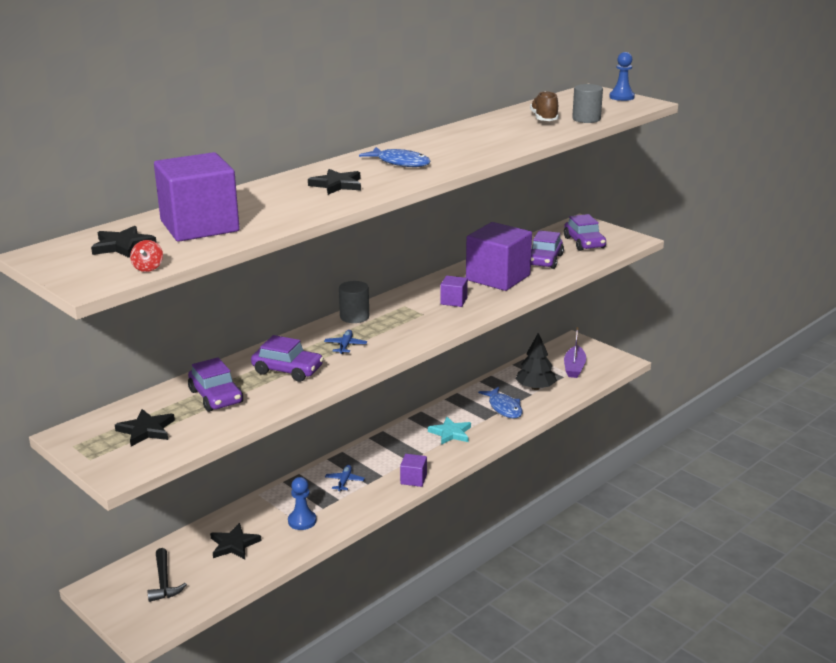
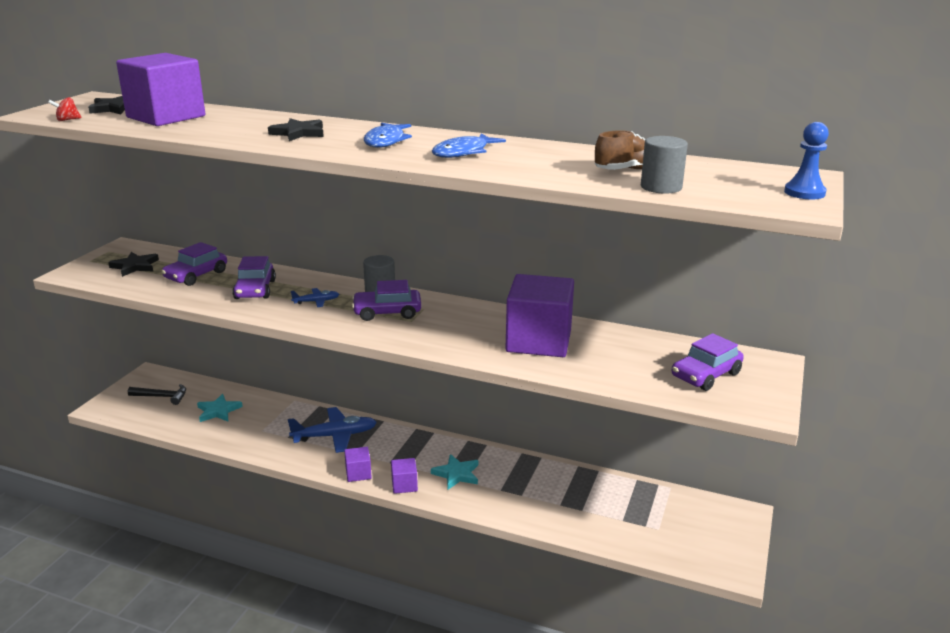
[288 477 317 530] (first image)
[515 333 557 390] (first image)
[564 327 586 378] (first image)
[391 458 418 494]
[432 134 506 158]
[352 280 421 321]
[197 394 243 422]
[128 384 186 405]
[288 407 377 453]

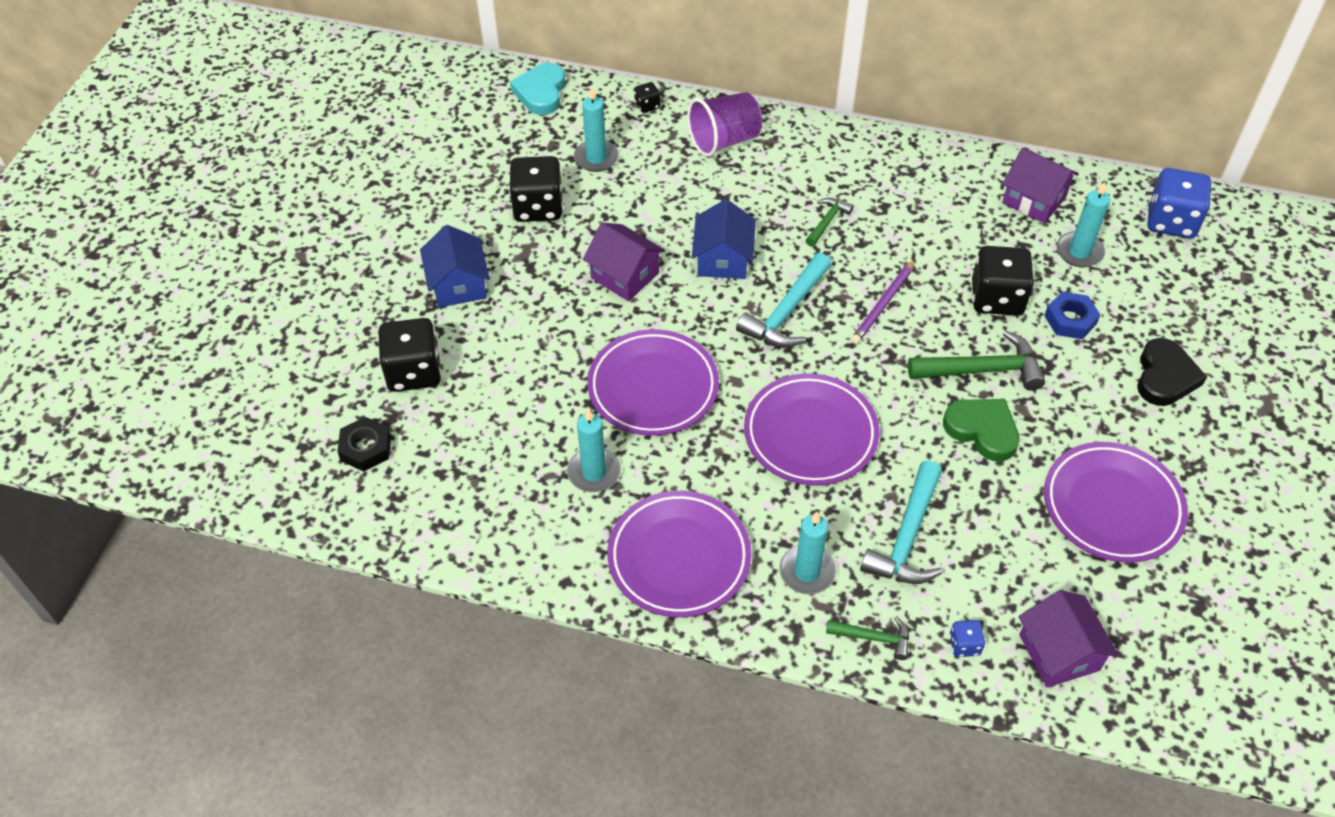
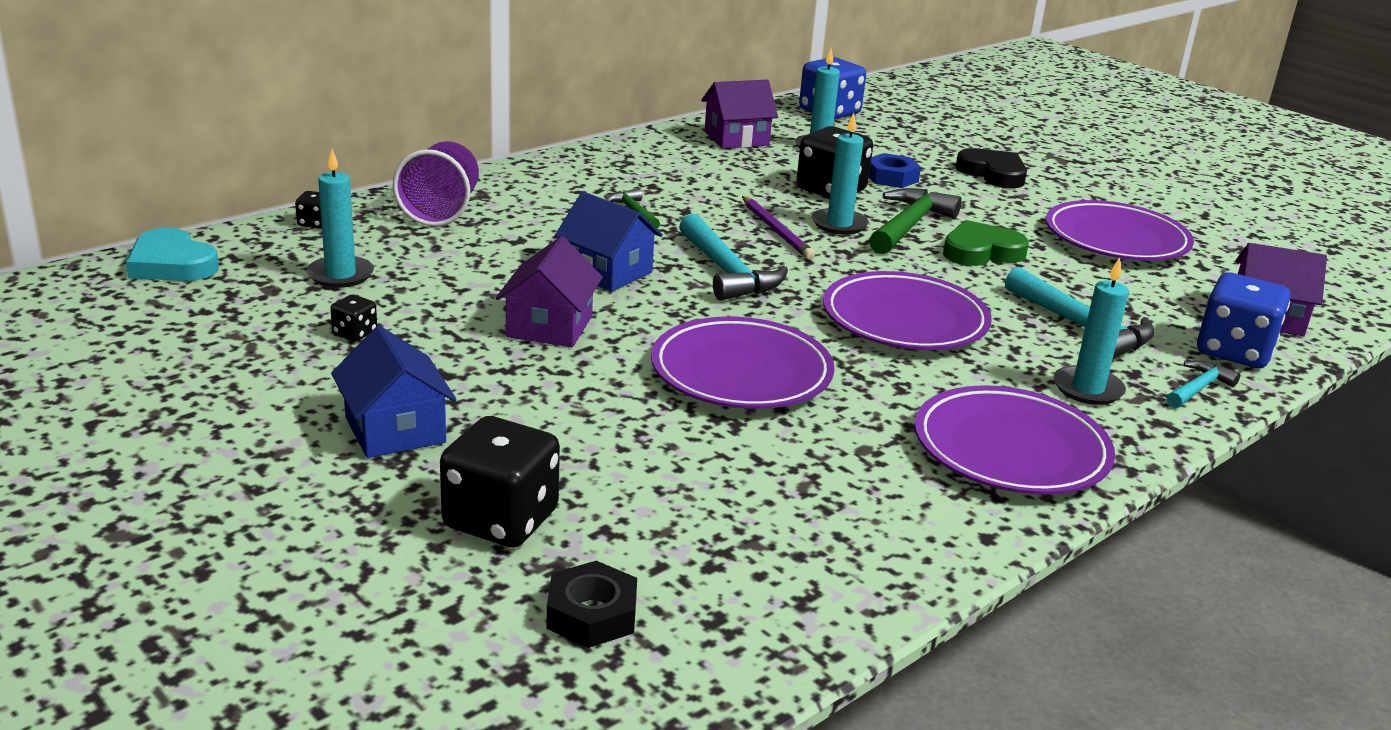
[812 113 869 235]
[1167 361 1241 408]
[331 326 457 458]
[496 236 603 347]
[330 294 377 341]
[1197 273 1290 368]

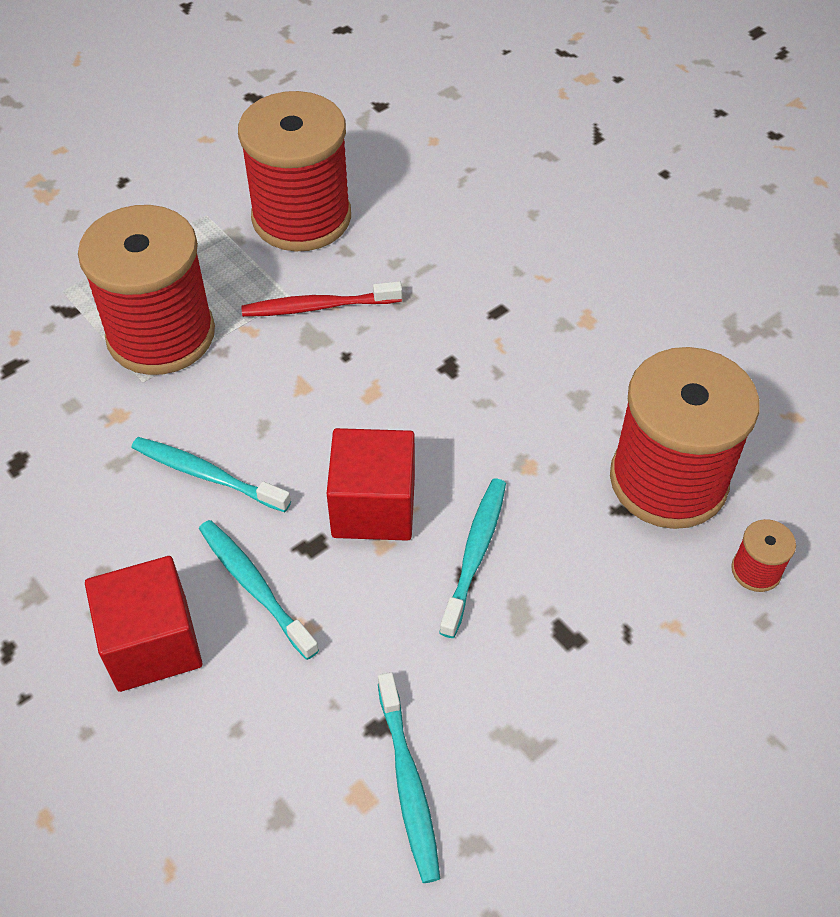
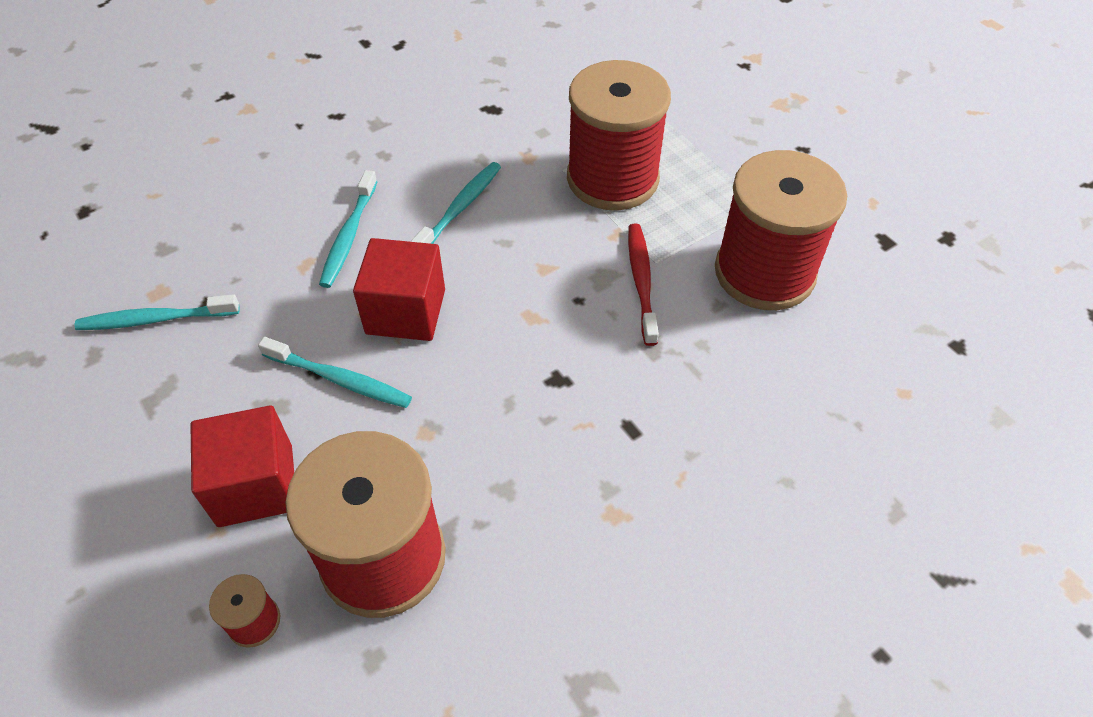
[190 405 294 527]
[319 170 377 288]

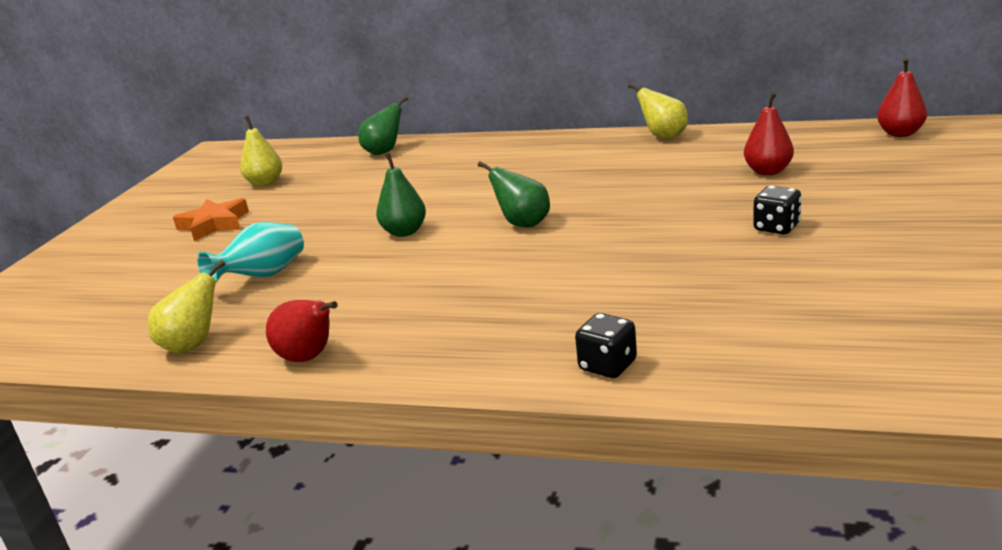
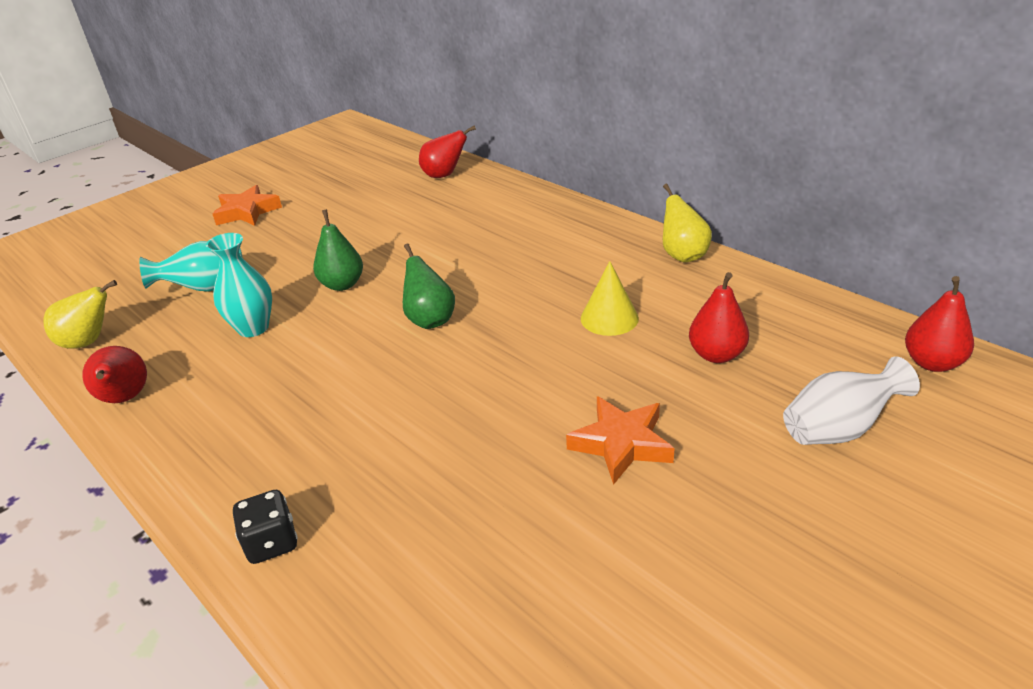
[240 116 282 187] (first image)
[206 233 272 337]
[581 261 639 336]
[783 356 920 445]
[566 396 675 485]
[419 125 476 178]

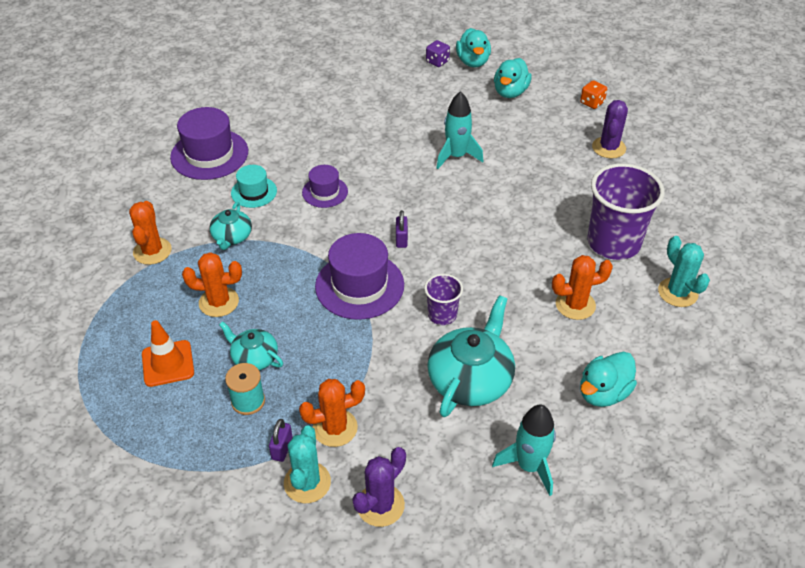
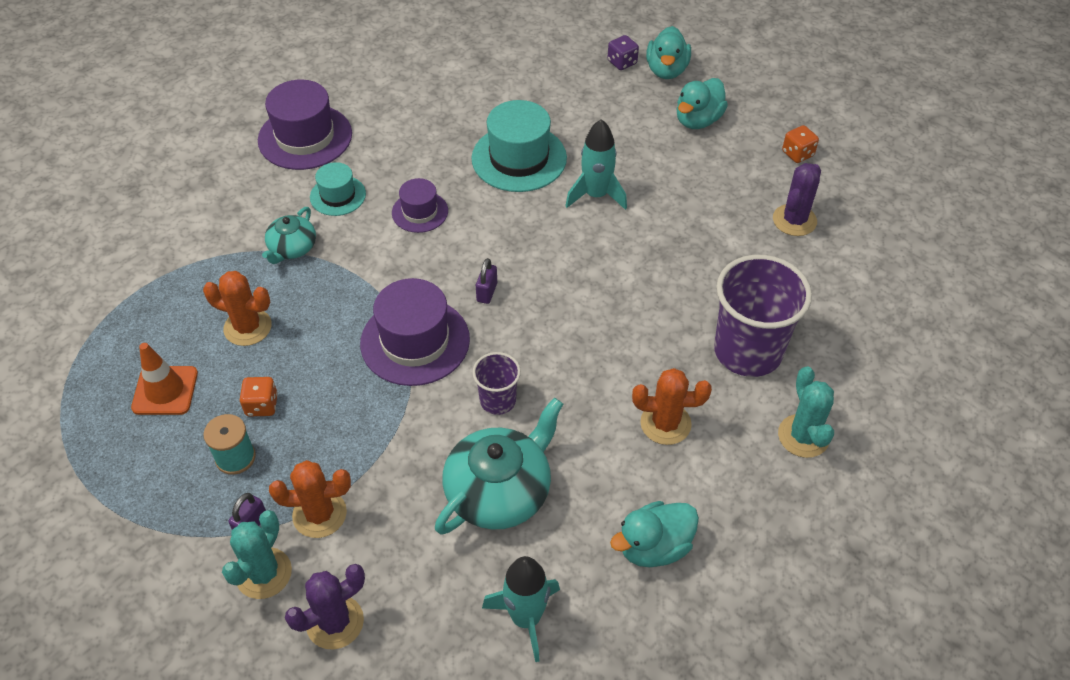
[129 201 171 265] (first image)
[472 100 567 192]
[240 377 278 416]

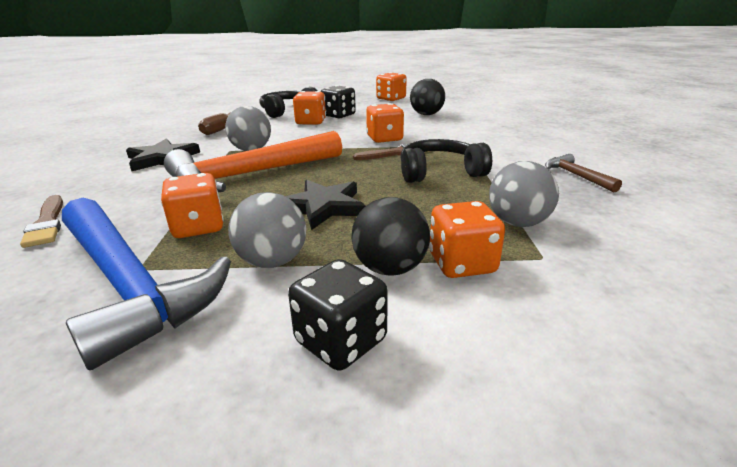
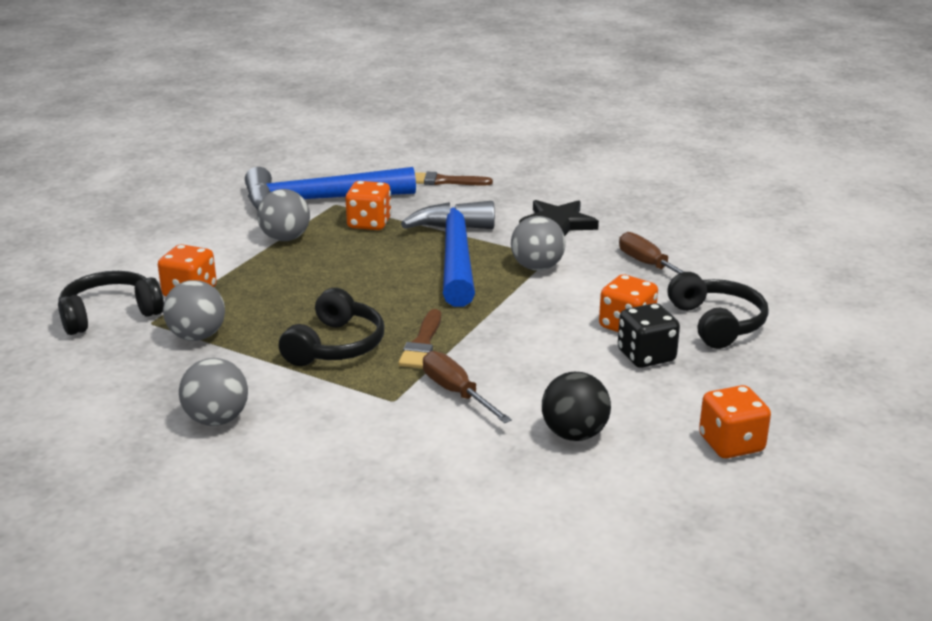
[285 180 366 230] (first image)
[288 259 388 371] (first image)
[351 197 430 276] (first image)
[366 103 404 143] (first image)
[58 271 164 335]
[423 351 512 423]
[179 358 248 426]
[401 201 495 307]

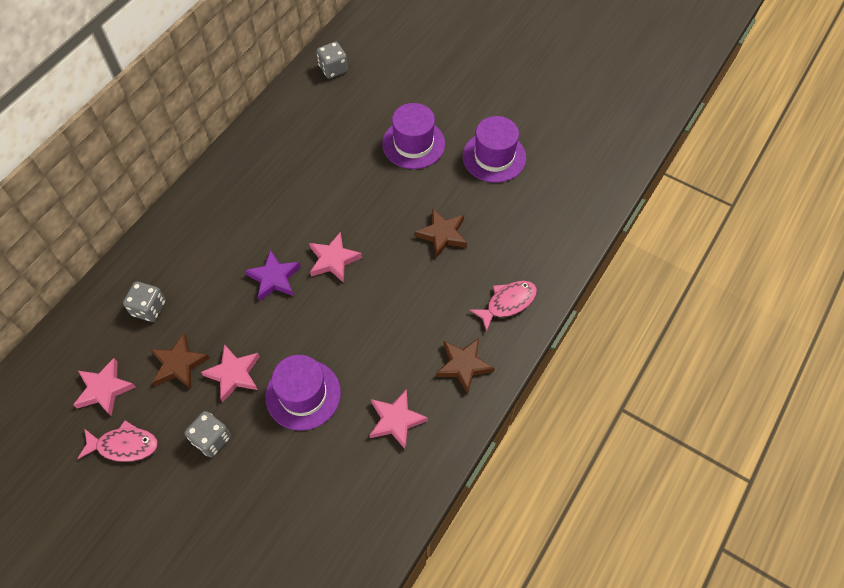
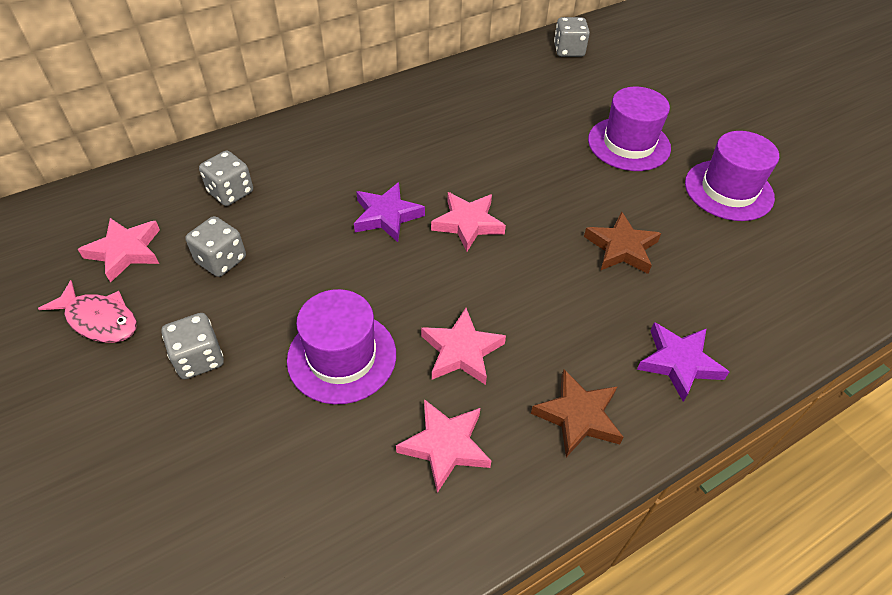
[421 308 506 385]
[185 216 246 277]
[637 322 729 402]

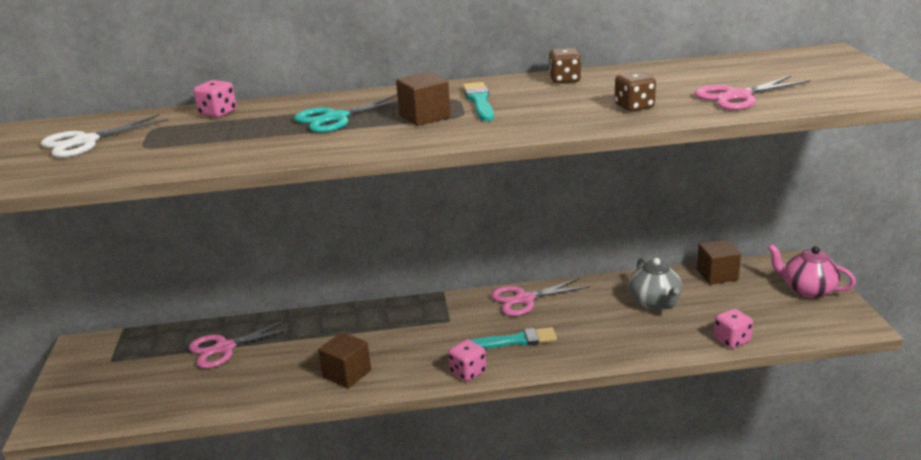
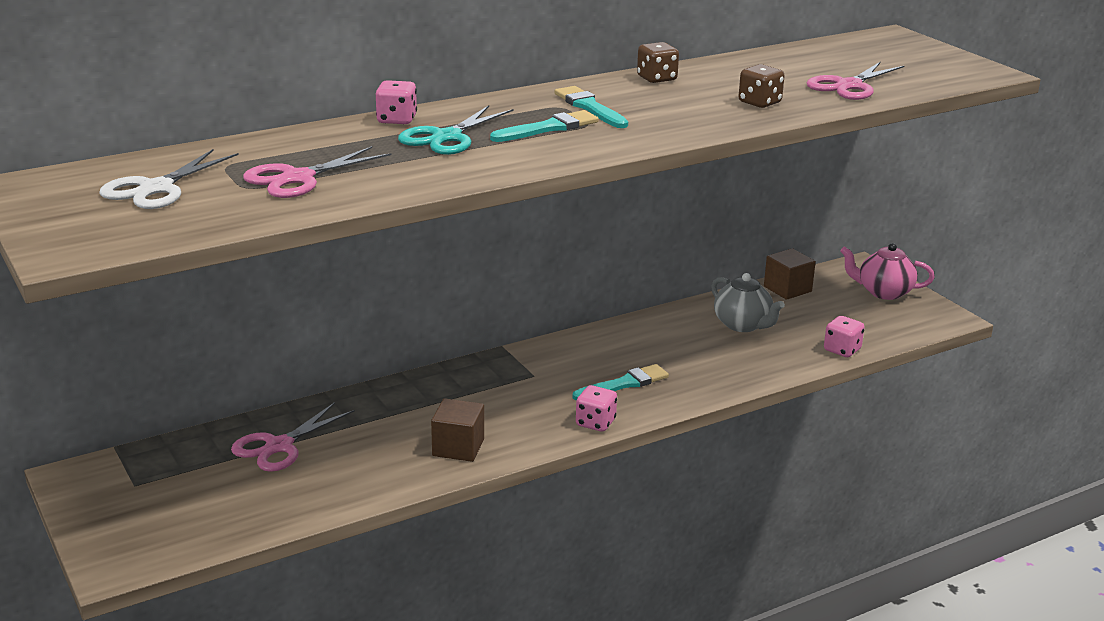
[376 80 417 124]
[243 146 391 198]
[490 110 599 142]

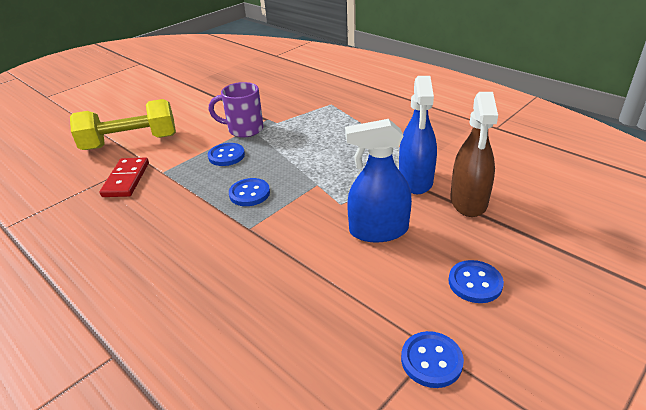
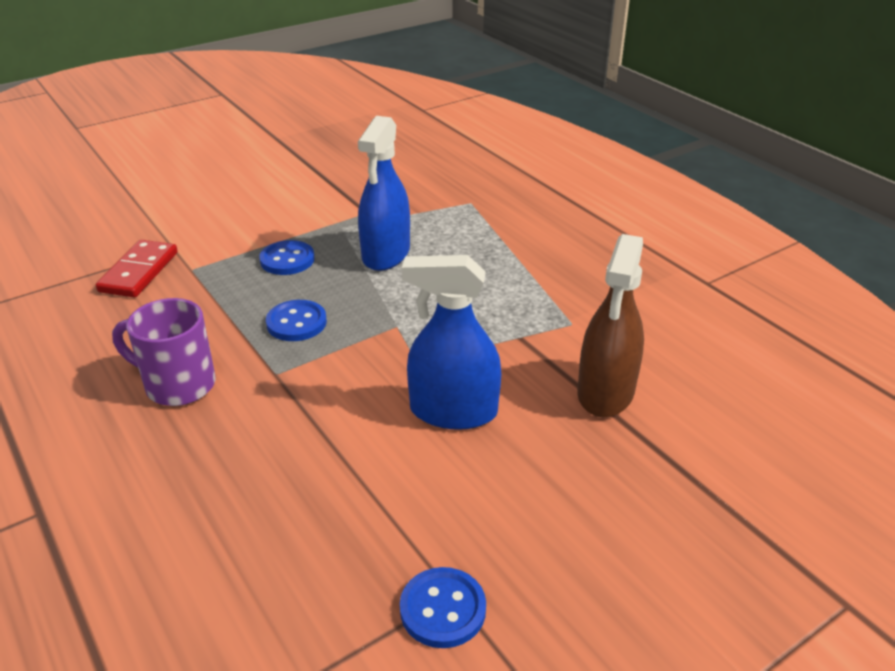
[70 99 176 150] (first image)
[449 260 504 303] (first image)
[112 298 216 406]
[358 116 410 271]

